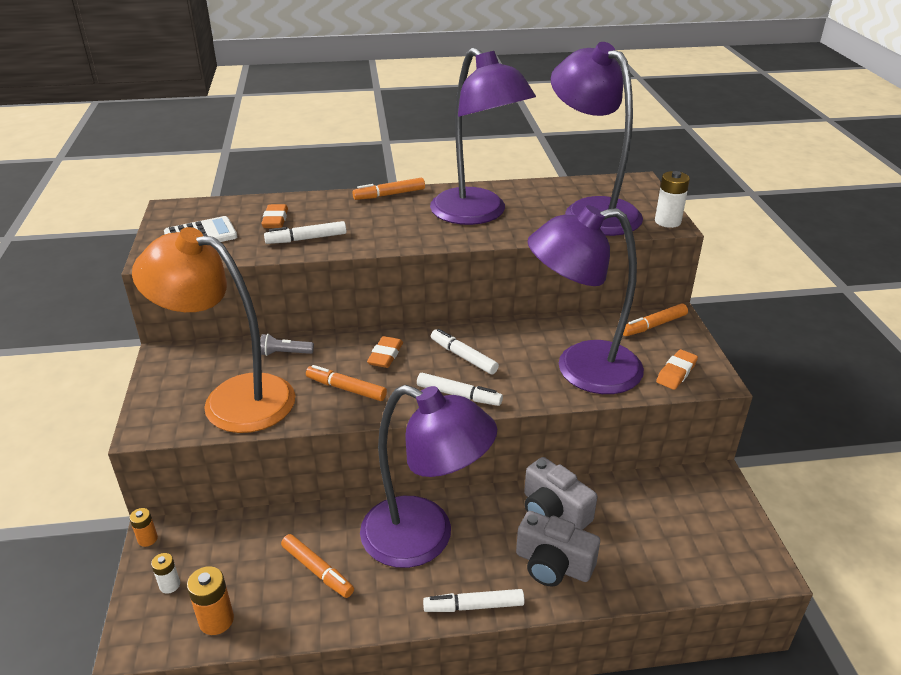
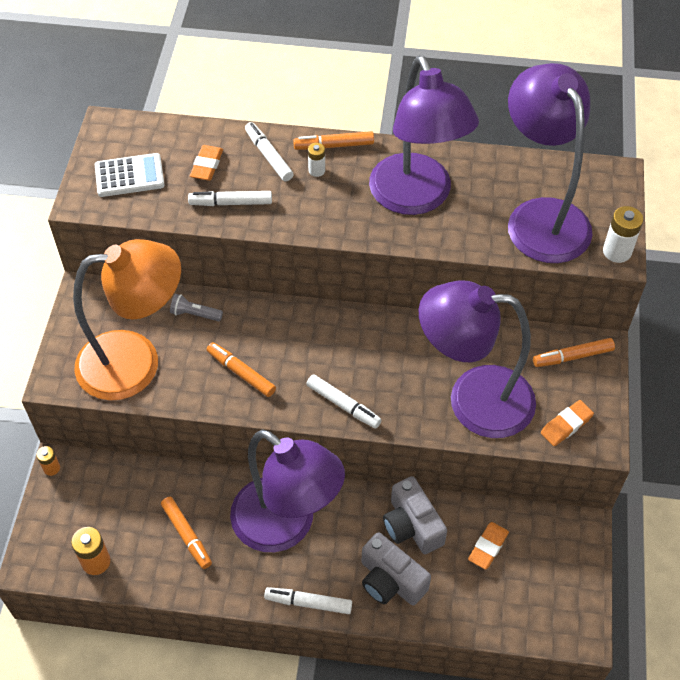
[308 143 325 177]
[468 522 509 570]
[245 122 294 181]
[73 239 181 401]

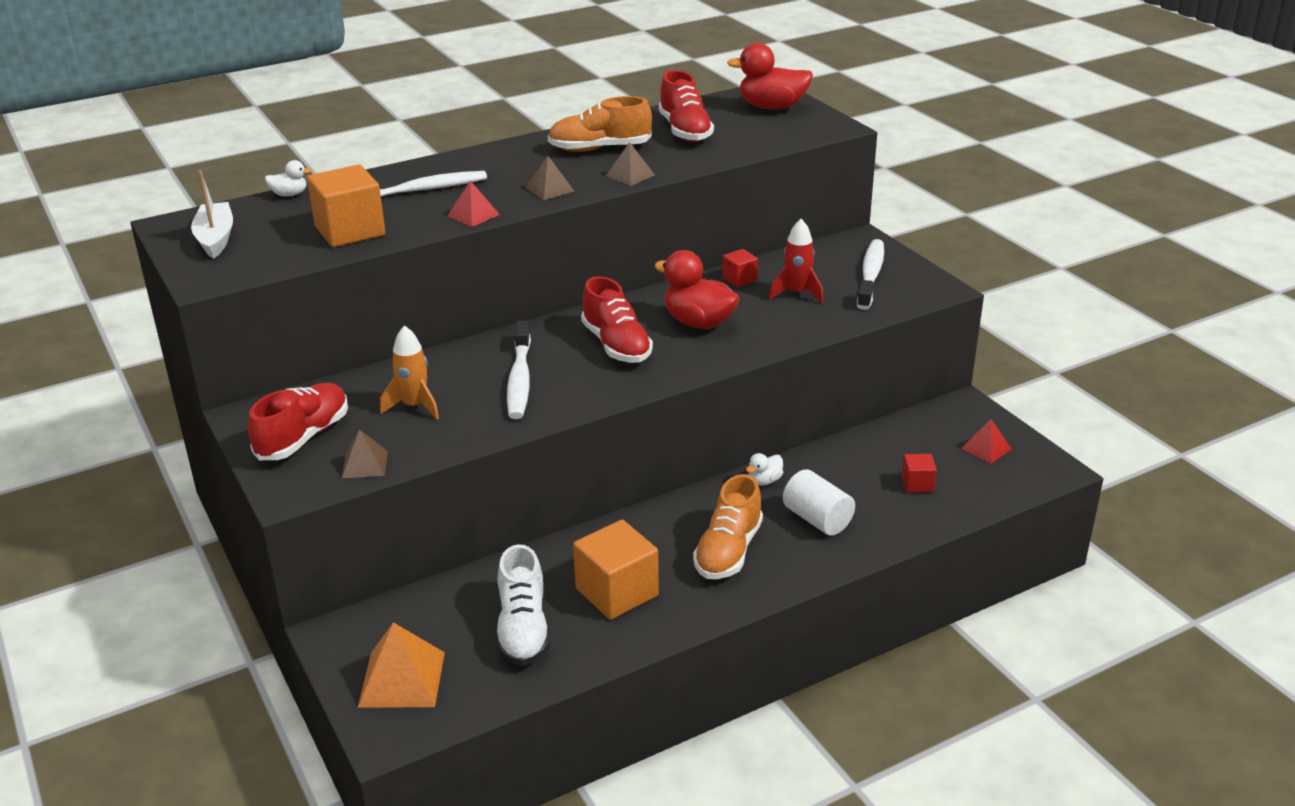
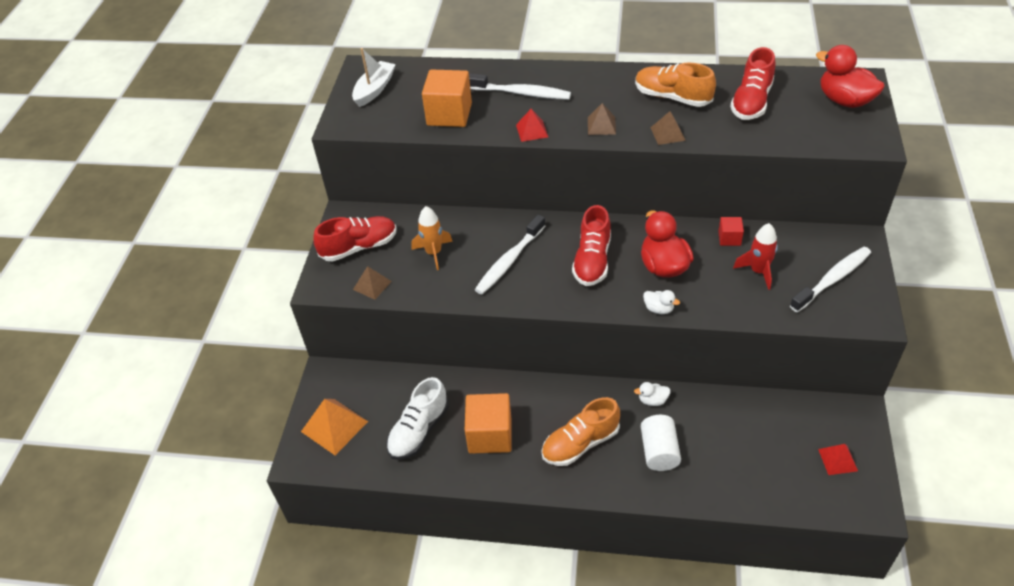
[902 454 937 492] (first image)
[643 290 680 314]

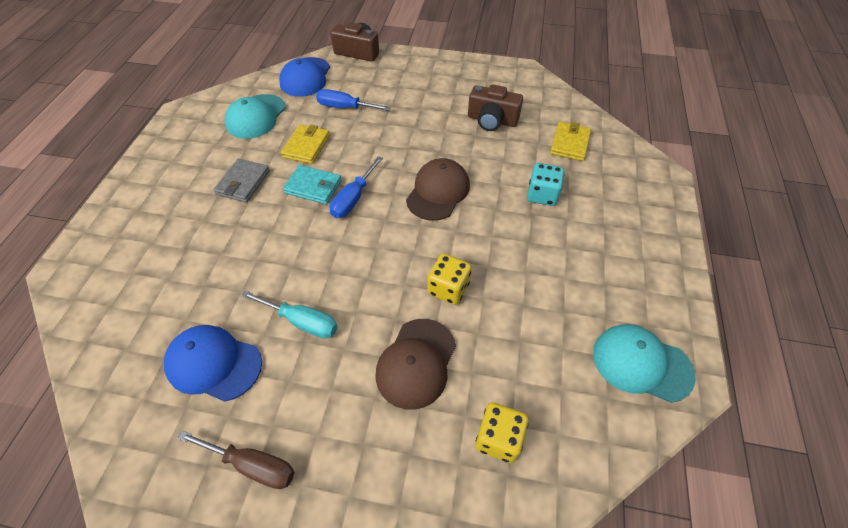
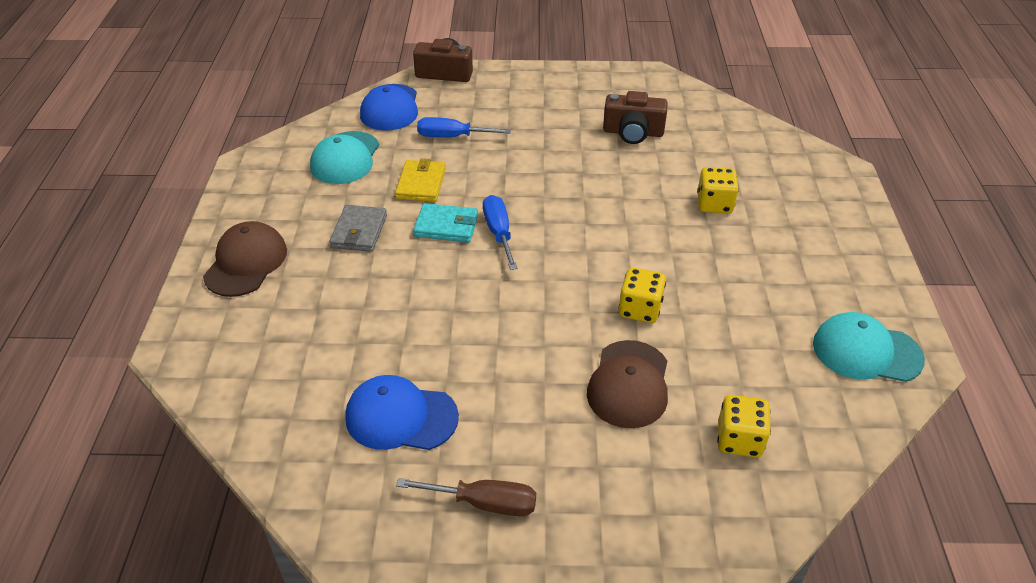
[242 291 338 339] (first image)
[550 122 591 161] (first image)
[203 221 287 297]
[697 167 739 213]
[483 195 517 270]

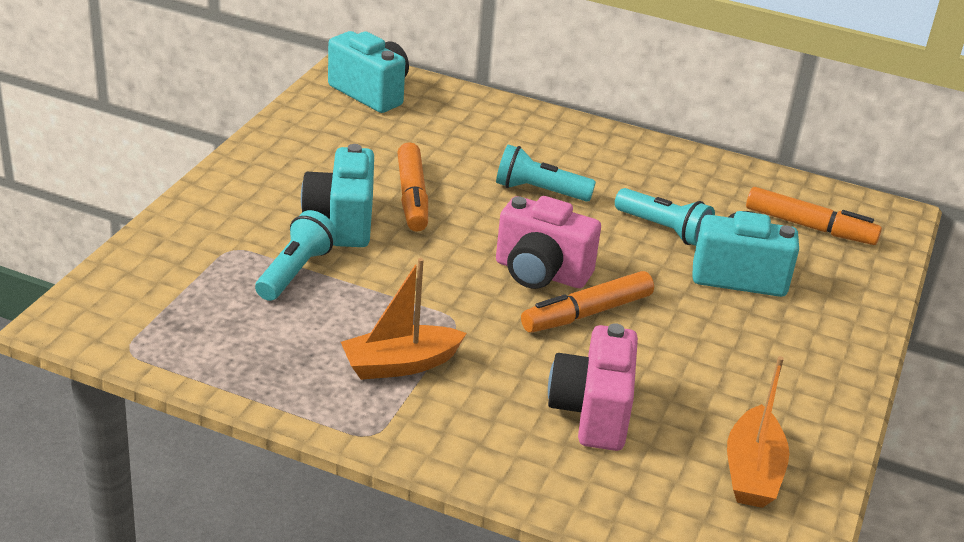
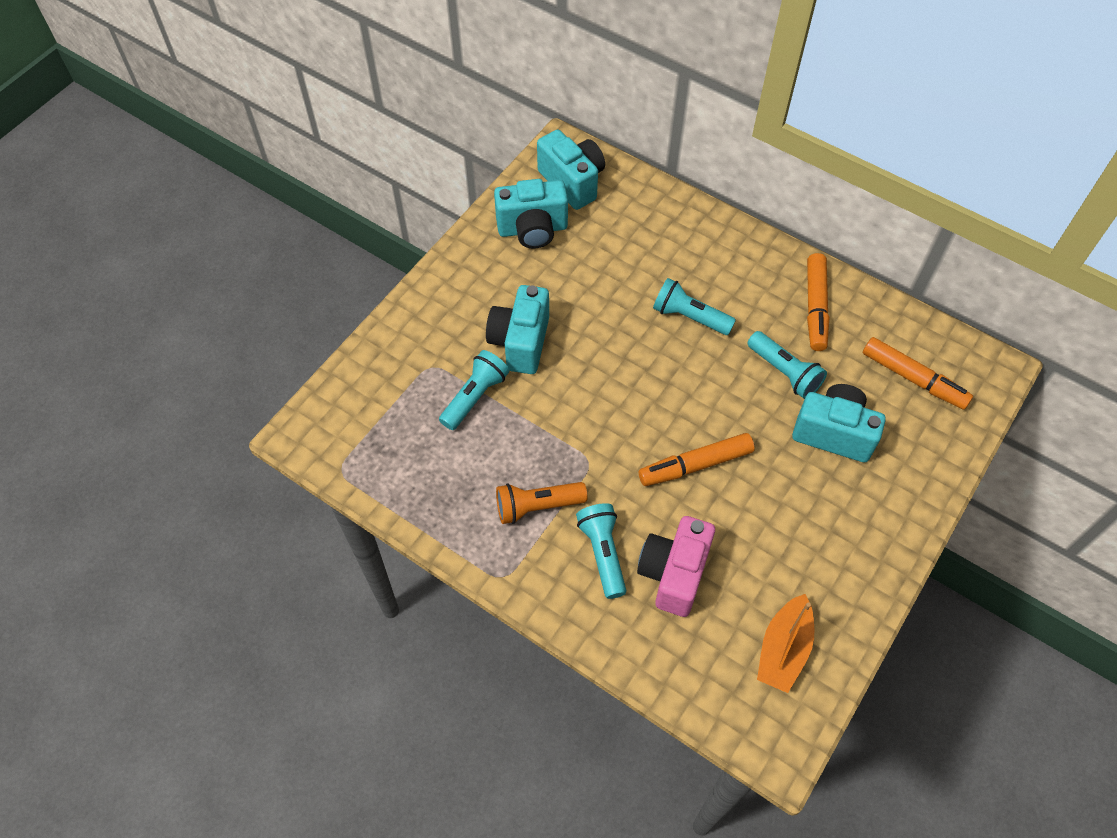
[496 196 601 289] (first image)
[494 179 568 249]
[576 503 626 599]
[807 253 829 351]
[496 482 588 524]

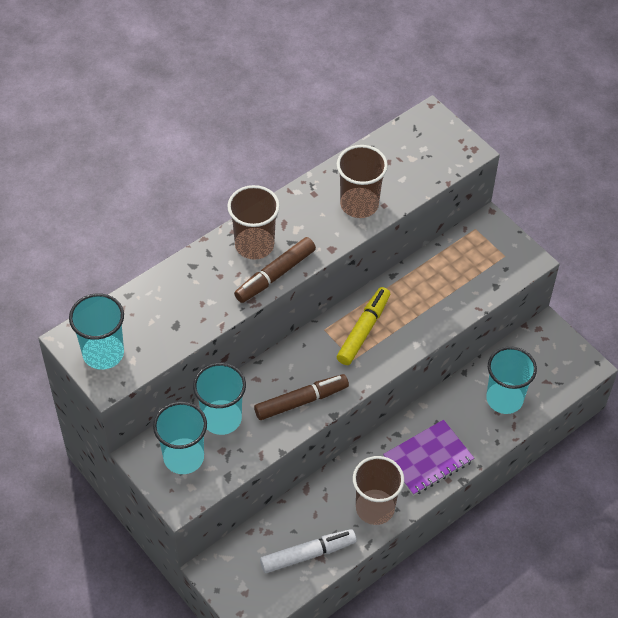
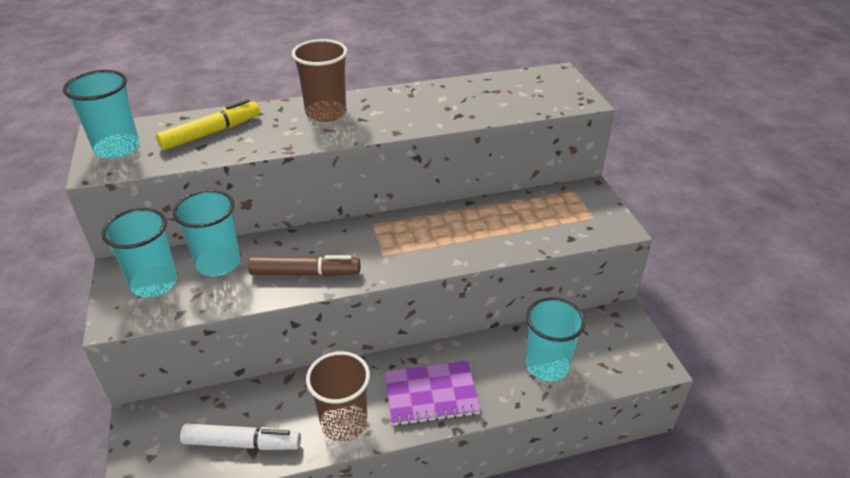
[234 237 316 303] (first image)
[337 145 388 218] (first image)
[156 99 260 150]

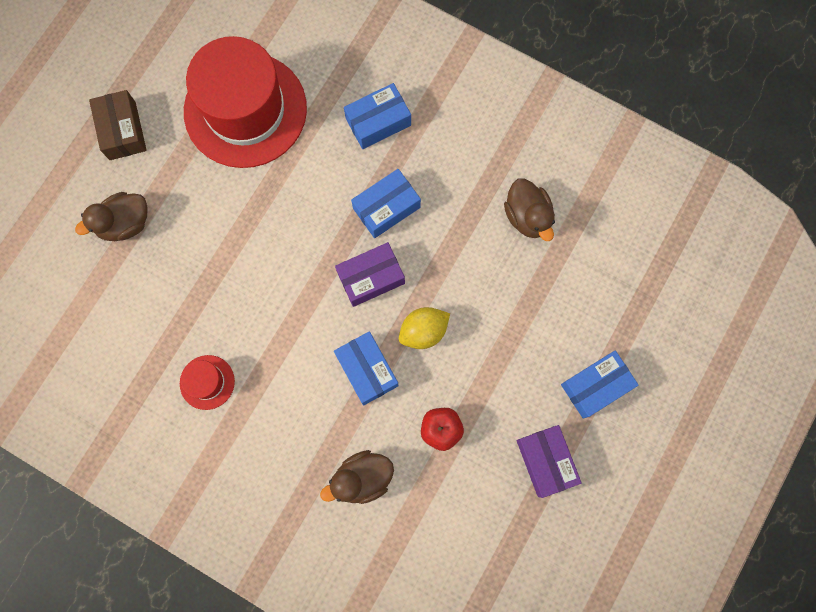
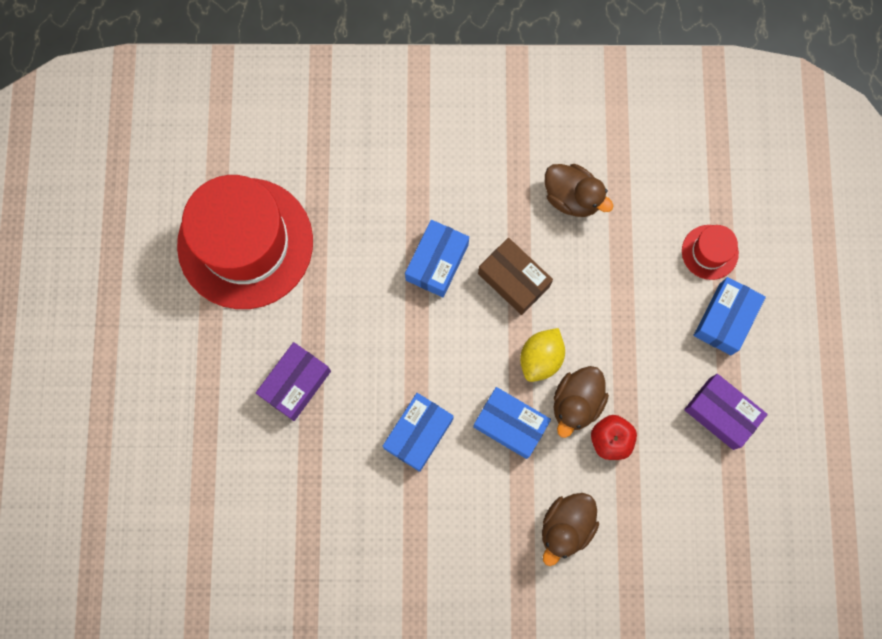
[554 366 609 438]
[478 238 553 315]
[682 225 739 280]
[256 342 331 421]
[383 393 454 472]

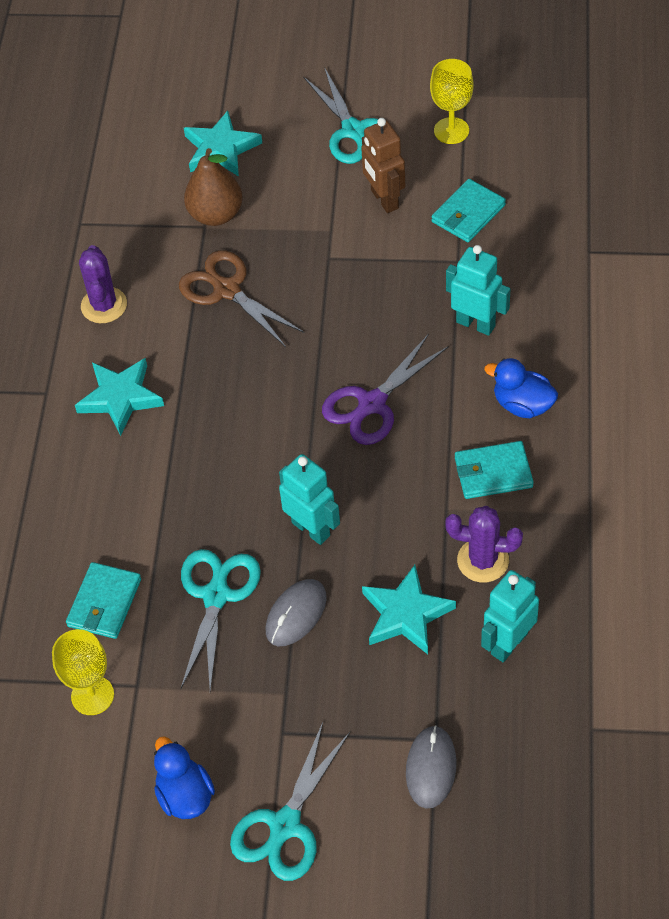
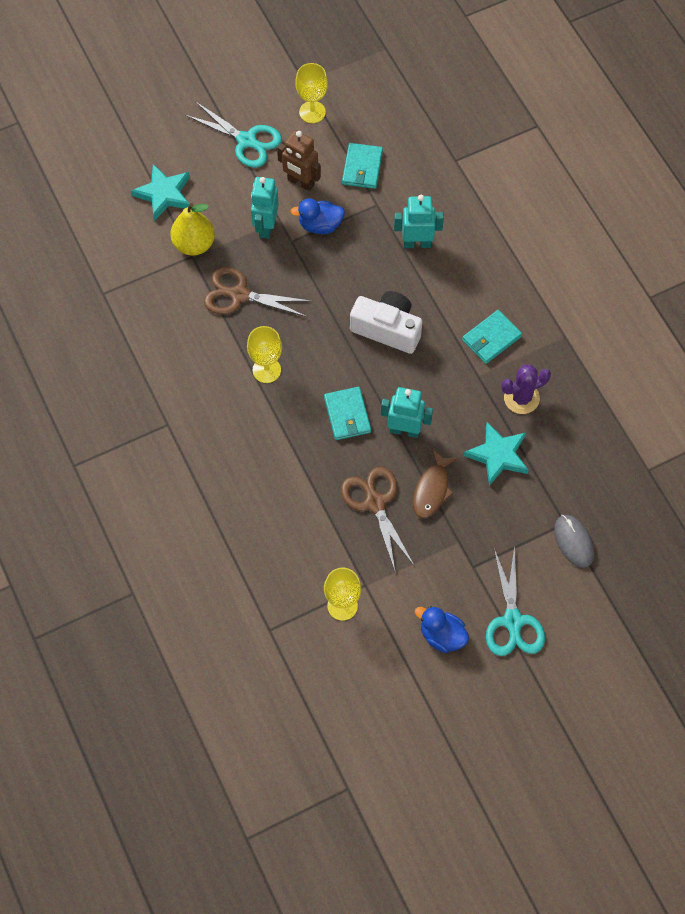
[75 358 164 436] (first image)
[79 245 127 323] (first image)
[247 326 282 383]
[324 387 371 440]
[251 177 279 239]
[290 198 345 234]
[413 449 458 518]
[350 291 422 354]
[341 467 414 570]
[170 203 215 256]

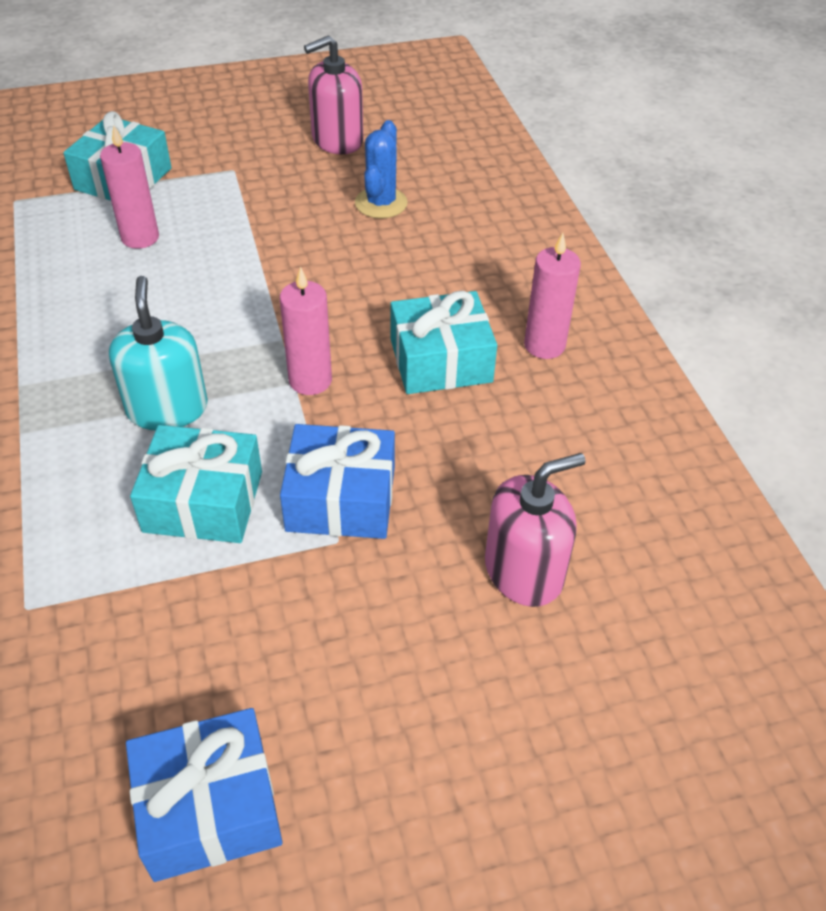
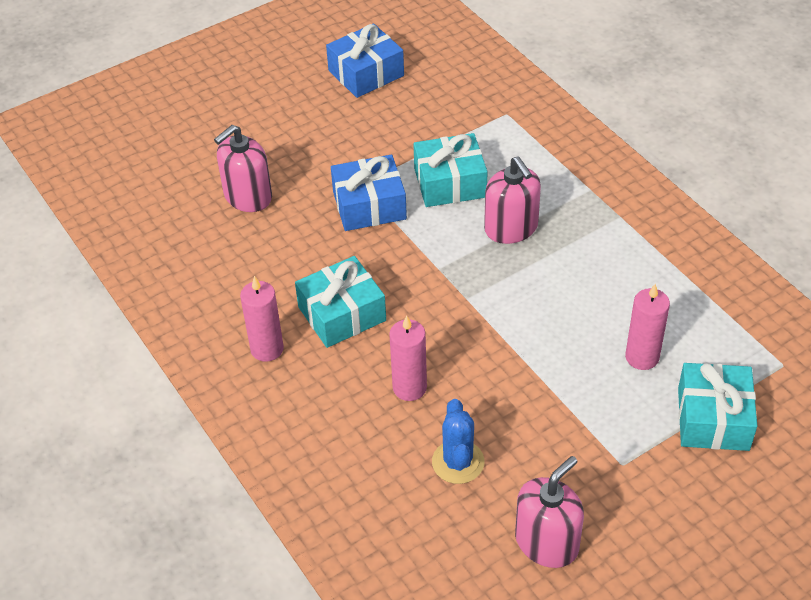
[389 315 427 401]
[484 156 541 244]

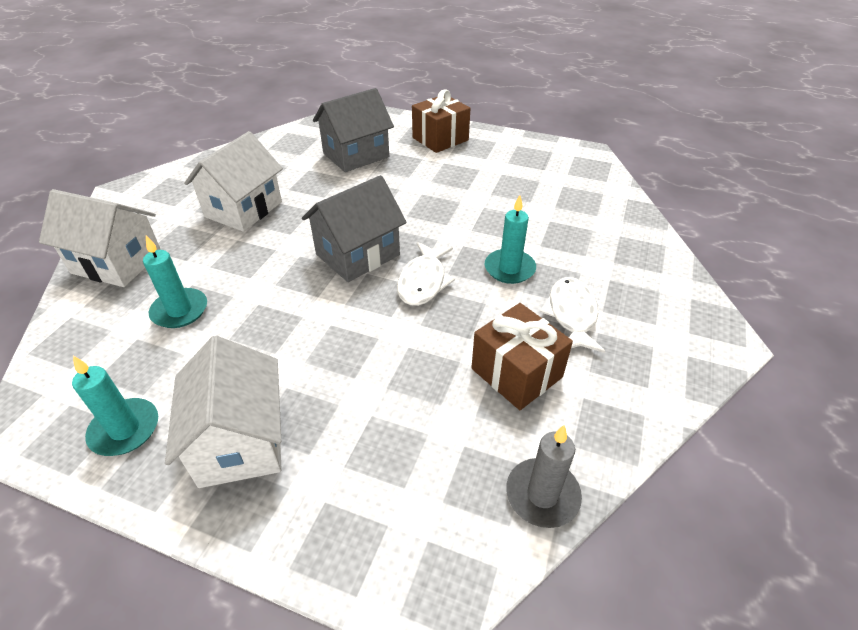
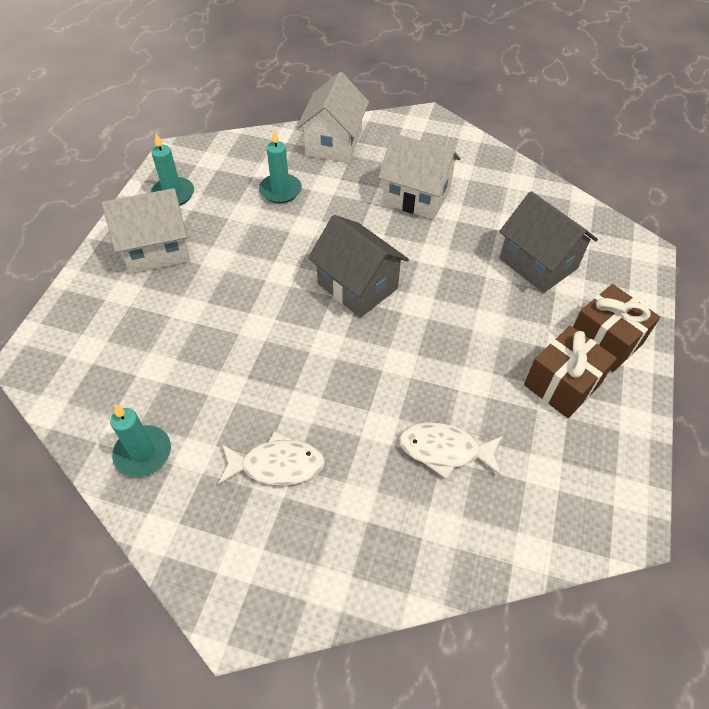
[506 425 582 528] (first image)
[399 422 502 480]
[524 326 617 418]
[110 405 171 477]

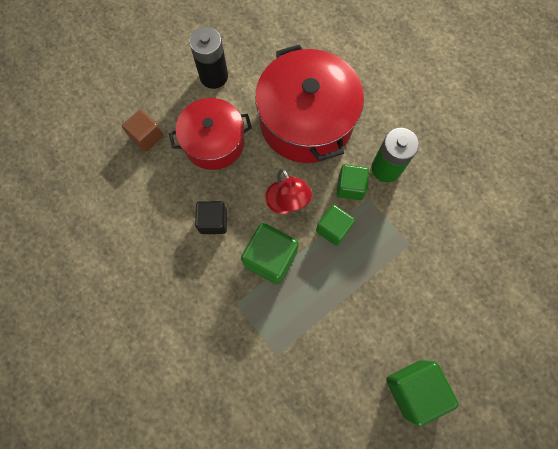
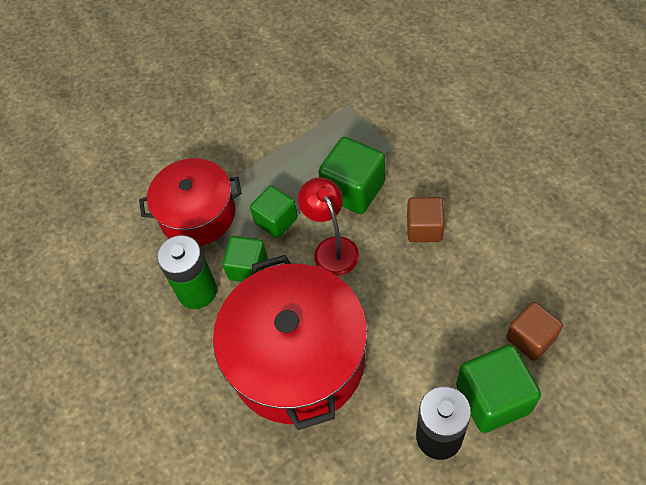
[139 158 242 246]
[456 344 541 433]
[407 197 445 242]

